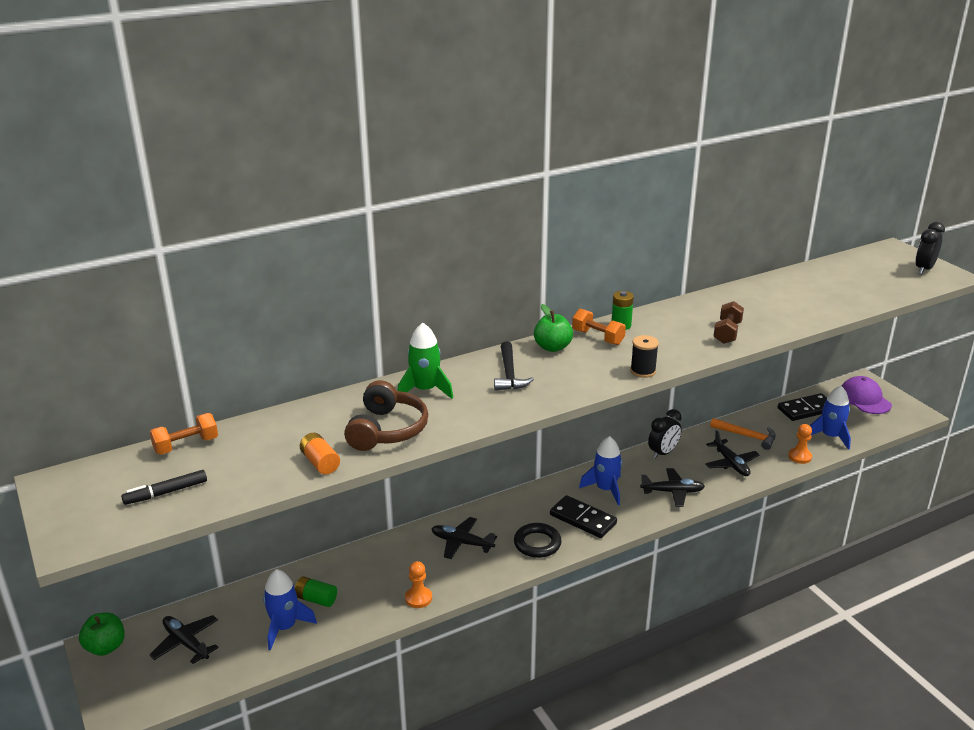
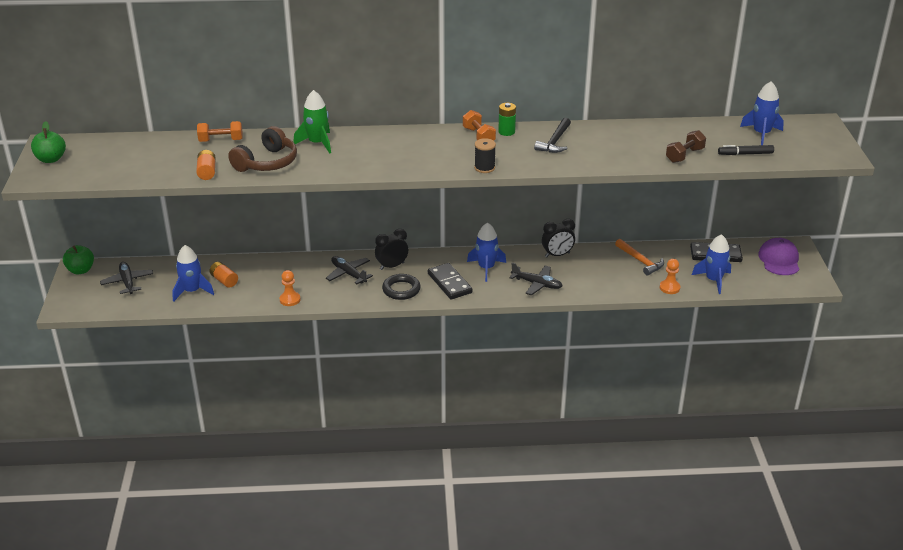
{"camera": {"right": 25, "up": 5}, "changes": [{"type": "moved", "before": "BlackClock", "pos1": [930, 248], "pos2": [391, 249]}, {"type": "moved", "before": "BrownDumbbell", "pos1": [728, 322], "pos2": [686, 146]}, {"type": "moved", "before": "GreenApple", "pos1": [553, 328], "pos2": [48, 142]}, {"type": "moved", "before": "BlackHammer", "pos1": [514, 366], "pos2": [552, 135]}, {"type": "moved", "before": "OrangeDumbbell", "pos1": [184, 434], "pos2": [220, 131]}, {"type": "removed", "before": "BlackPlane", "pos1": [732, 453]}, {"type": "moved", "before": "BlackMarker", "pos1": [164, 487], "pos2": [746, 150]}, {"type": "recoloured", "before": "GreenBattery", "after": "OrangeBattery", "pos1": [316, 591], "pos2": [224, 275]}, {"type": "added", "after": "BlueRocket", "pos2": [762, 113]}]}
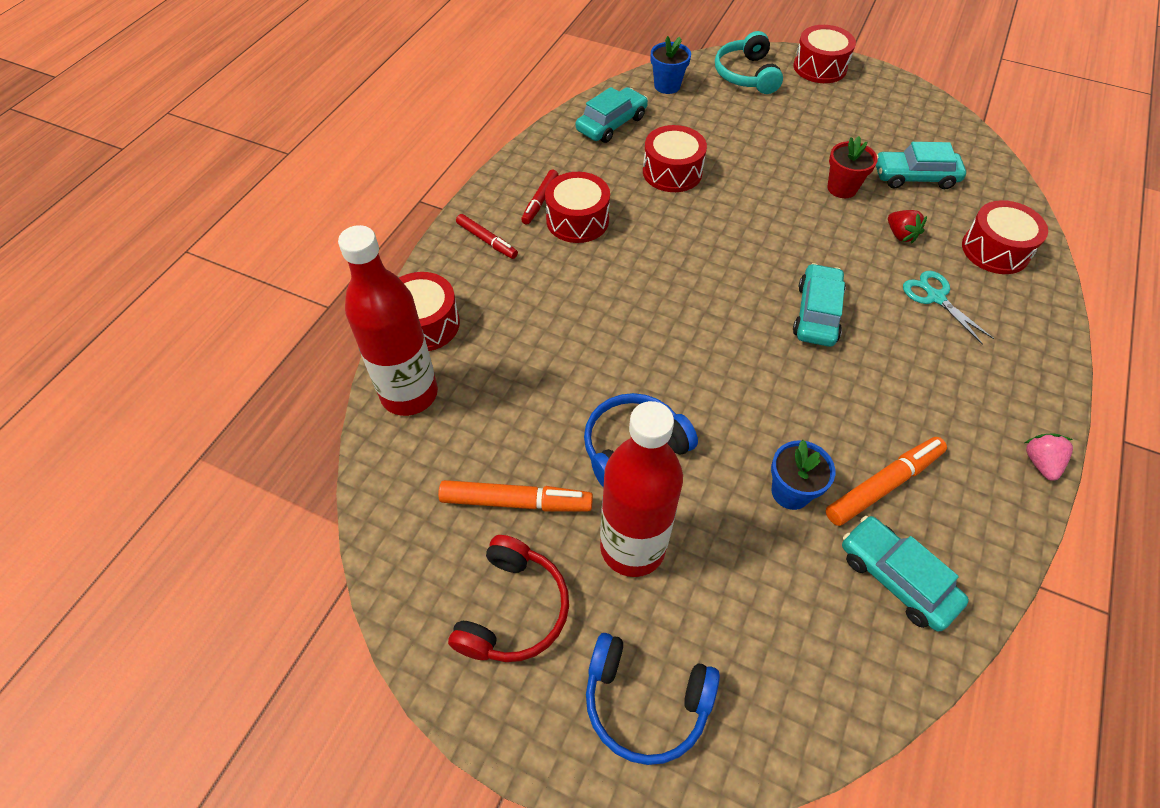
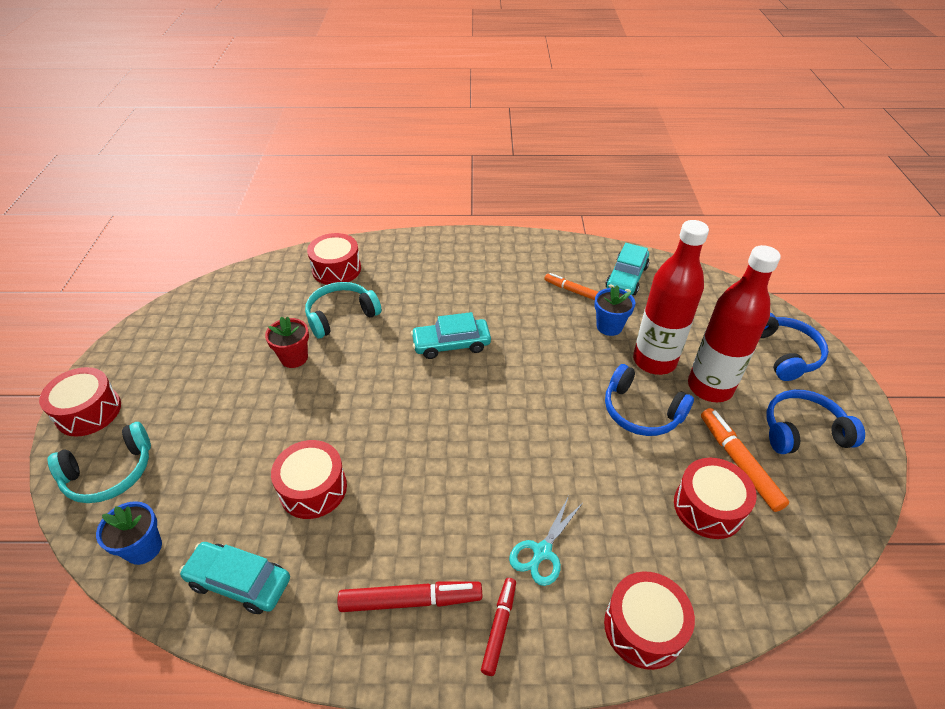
{"camera": {"right": -115, "up": -10}, "changes": [{"type": "removed", "before": "TurquoiseCar", "pos1": [921, 165]}, {"type": "resized", "before": "RedMarker", "pos1": [540, 197], "pos2": [409, 596], "scale": 1.53}, {"type": "moved", "before": "RedDrum", "pos1": [577, 207], "pos2": [715, 498]}, {"type": "replaced", "before": "RedStrawberry", "after": "TurquoiseHeadphones", "pos1": [907, 227], "pos2": [343, 310]}, {"type": "moved", "before": "RedBottle", "pos1": [388, 320], "pos2": [671, 297]}, {"type": "moved", "before": "TurquoiseScissors", "pos1": [948, 308], "pos2": [546, 541]}, {"type": "removed", "before": "PinkStrawberry", "pos1": [1049, 457]}, {"type": "resized", "before": "OrangeMarker", "pos1": [886, 481], "pos2": [571, 286], "scale": 0.65}, {"type": "recoloured", "before": "RedHeadphones", "after": "BlueHeadphones", "pos1": [508, 598], "pos2": [815, 422]}]}
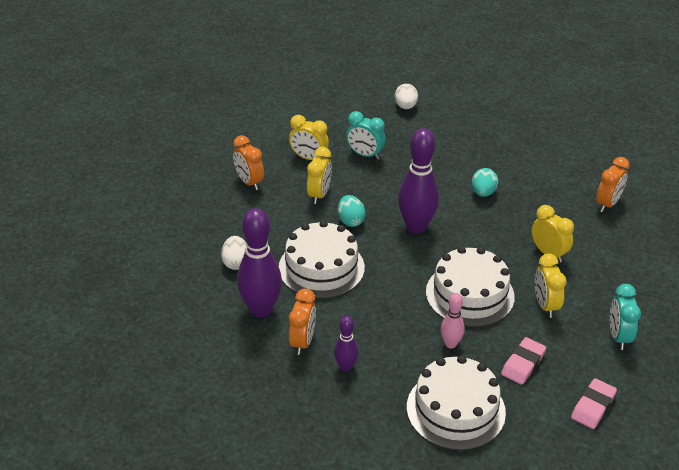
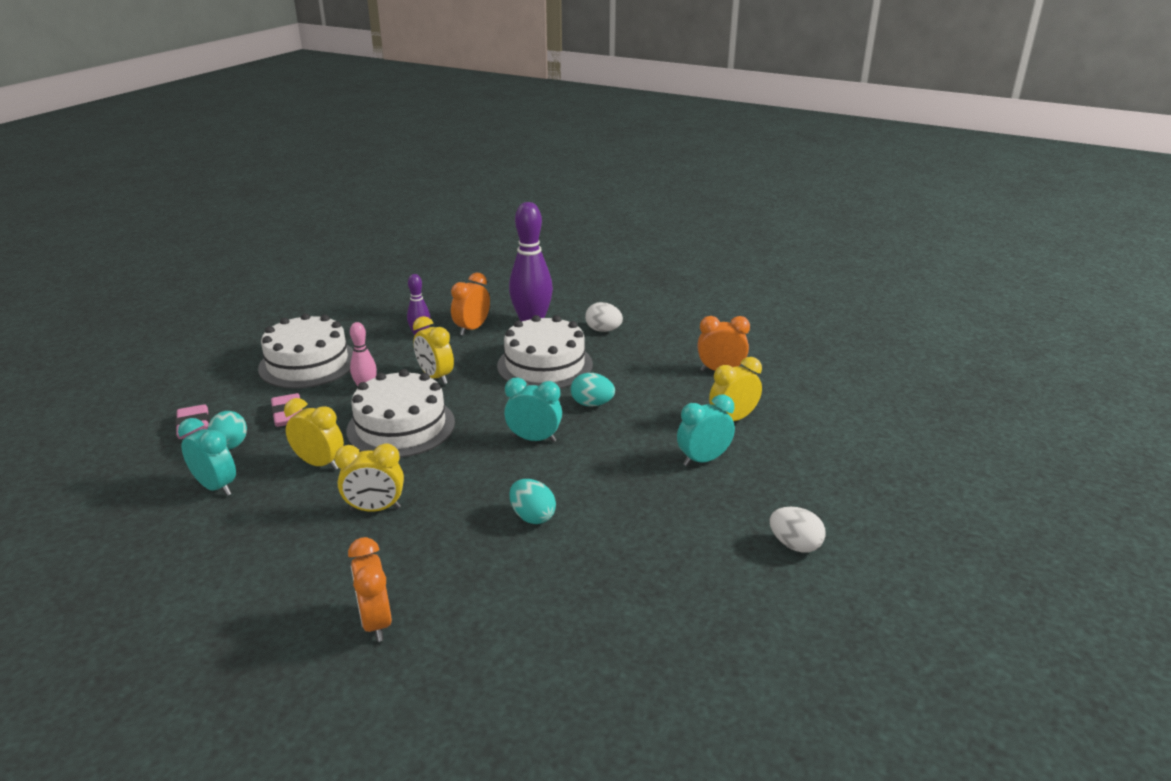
{"camera": {"right": 125, "up": -10}, "changes": [{"type": "replaced", "before": "PurpleBowlingPin", "after": "TurquoiseClock", "pos1": [418, 181], "pos2": [533, 410]}, {"type": "moved", "before": "YellowClock", "pos1": [319, 175], "pos2": [433, 350]}, {"type": "turned", "before": "OrangeClock", "pos1": [302, 322], "pos2": [470, 304], "turn": 75}, {"type": "added", "after": "TurquoiseEgg", "pos2": [227, 430]}]}
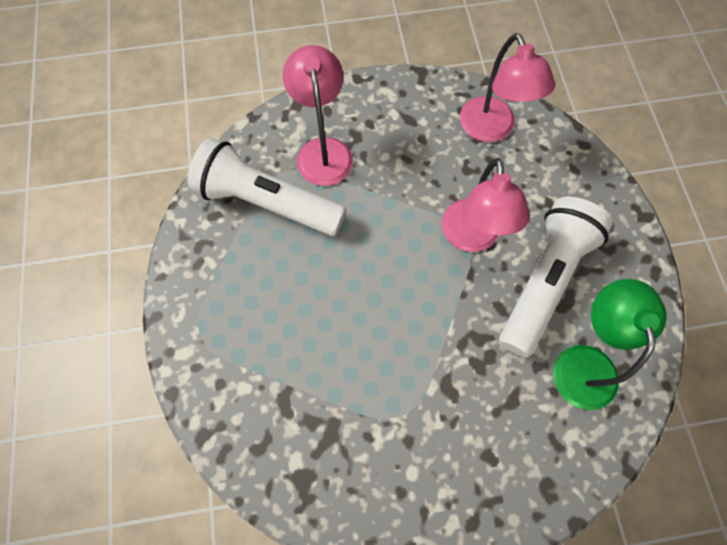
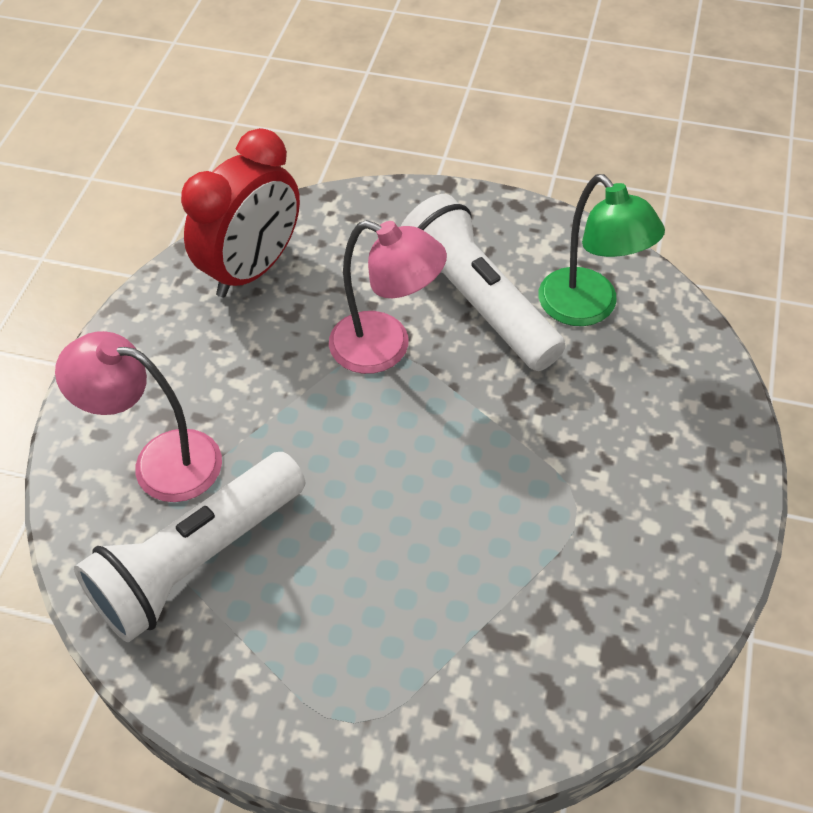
{"camera": {"right": -65, "up": -15}, "changes": [{"type": "replaced", "before": "PinkLamp", "after": "RedClock", "pos1": [507, 87], "pos2": [240, 213]}, {"type": "turned", "before": "GreenLamp", "pos1": [610, 344], "pos2": [602, 250], "turn": -150}]}
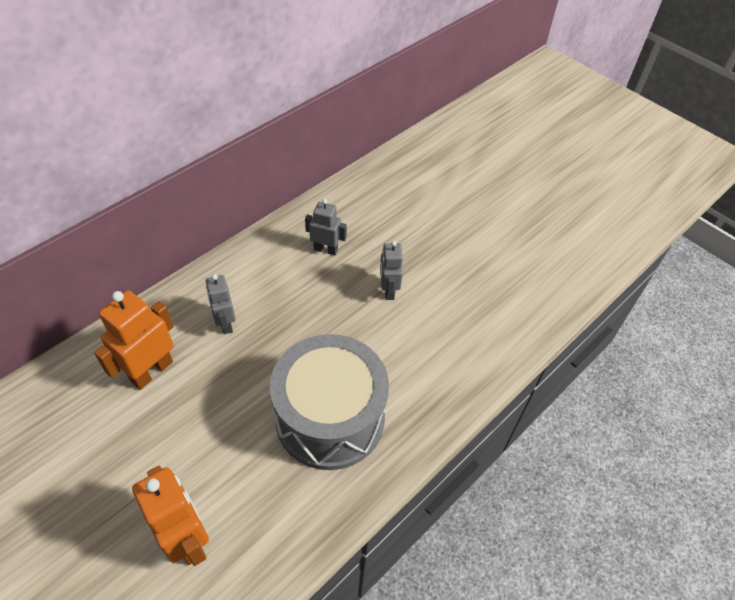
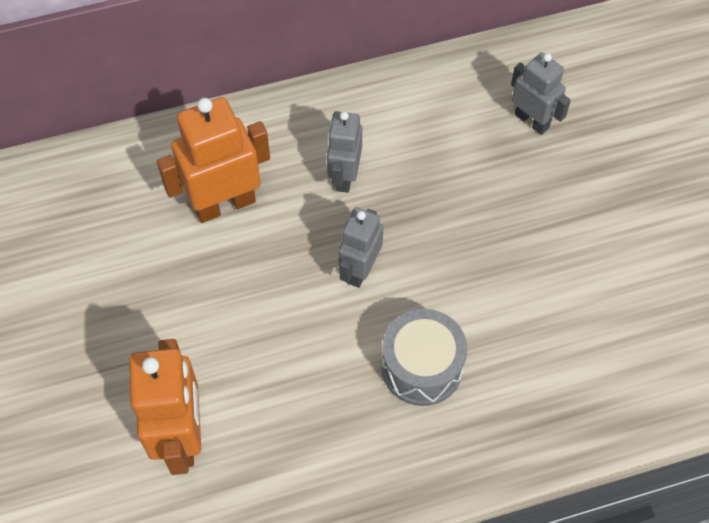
{"camera": {"right": 30, "up": 10}, "changes": [{"type": "moved", "before": "GreyRobot", "pos1": [391, 270], "pos2": [360, 247]}, {"type": "resized", "before": "GreyDrum", "pos1": [329, 402], "pos2": [424, 357], "scale": 0.52}]}
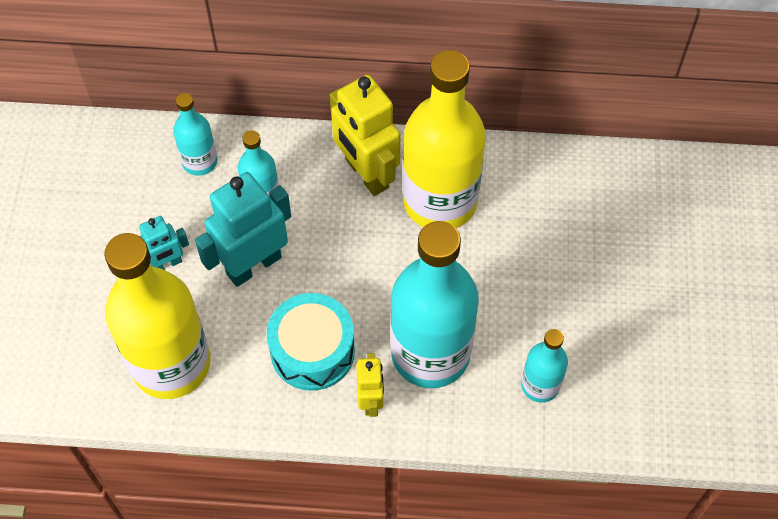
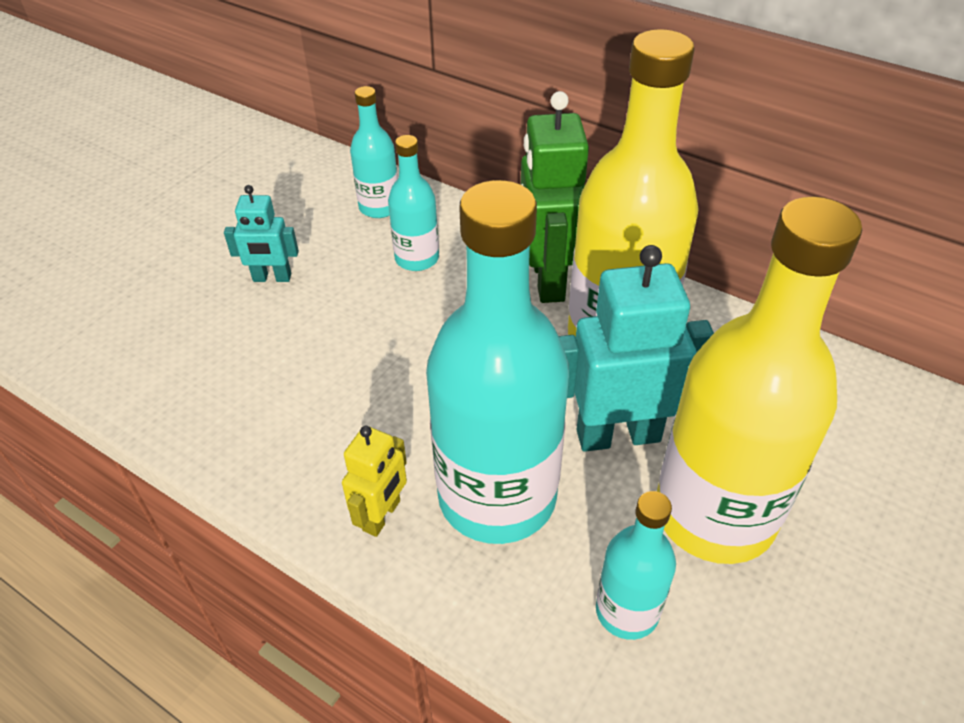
{"camera": {"right": 30, "up": -15}, "changes": [{"type": "recoloured", "before": "YellowRobot", "after": "GreenRobot", "pos1": [365, 135], "pos2": [555, 197]}, {"type": "moved", "before": "TurquoiseRobot", "pos1": [243, 229], "pos2": [636, 348]}, {"type": "moved", "before": "YellowBottle", "pos1": [157, 316], "pos2": [759, 380]}, {"type": "removed", "before": "TurquoiseDrum", "pos1": [311, 342]}]}
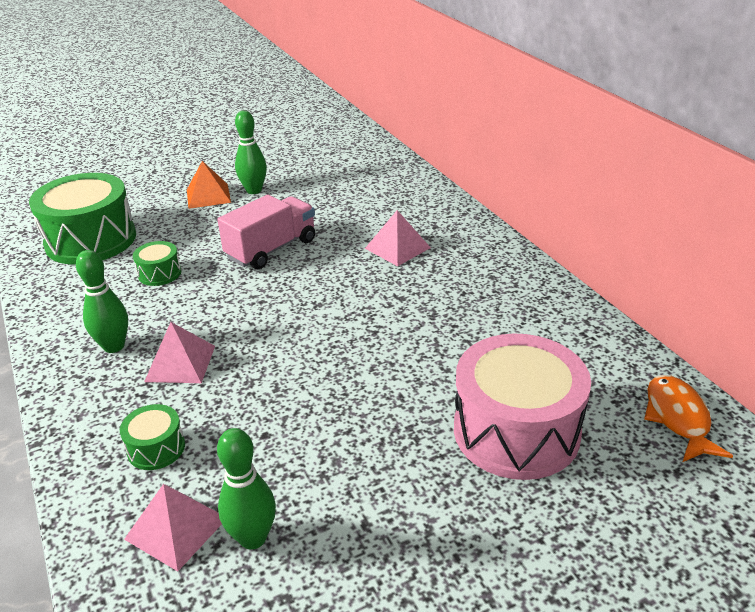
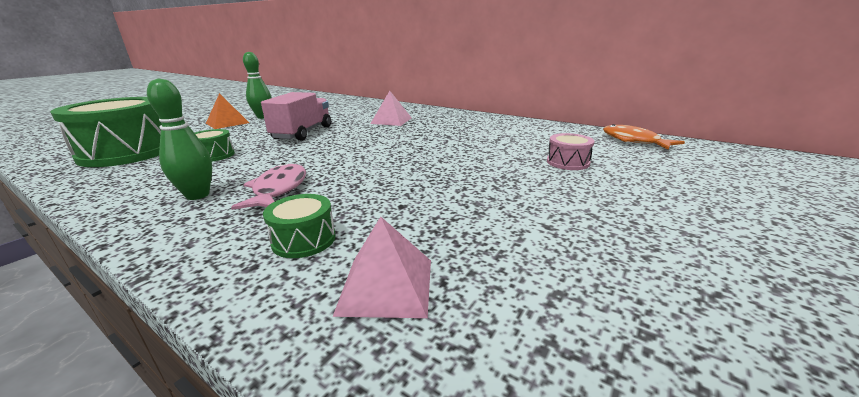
{"camera": {"right": -30, "up": -10}, "changes": [{"type": "replaced", "before": "PinkPyramid", "after": "PinkFish", "pos1": [179, 352], "pos2": [268, 186]}, {"type": "resized", "before": "PinkDrum", "pos1": [522, 407], "pos2": [570, 151], "scale": 0.45}, {"type": "removed", "before": "GreenBowlingPin", "pos1": [246, 488]}]}
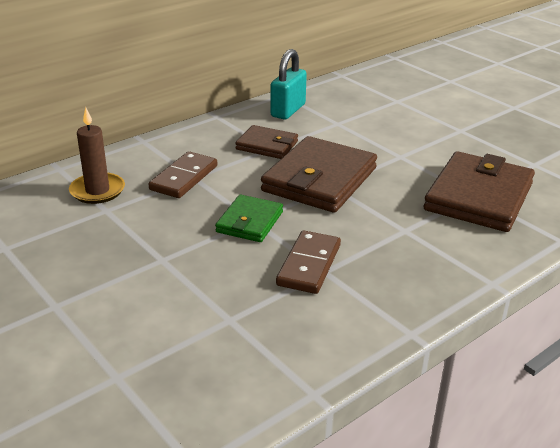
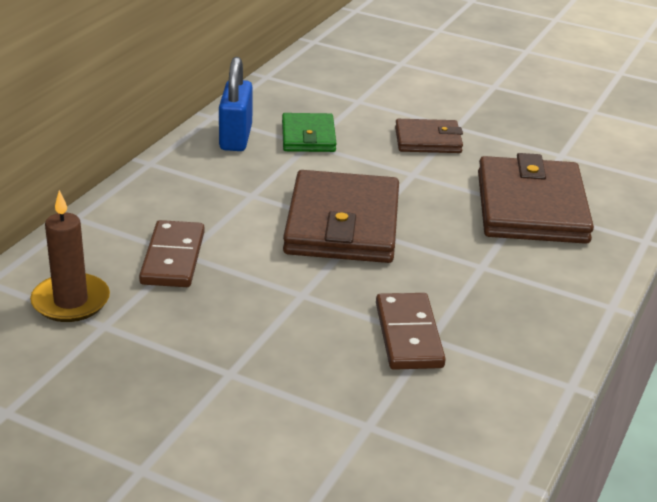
{"camera": {"right": -25, "up": 0}, "changes": [{"type": "recoloured", "before": "TurquoisePadlock", "after": "BluePadlock", "pos1": [288, 84], "pos2": [236, 104]}, {"type": "moved", "before": "BrownWallet", "pos1": [266, 142], "pos2": [429, 136]}, {"type": "moved", "before": "GreenWallet", "pos1": [249, 218], "pos2": [309, 132]}]}
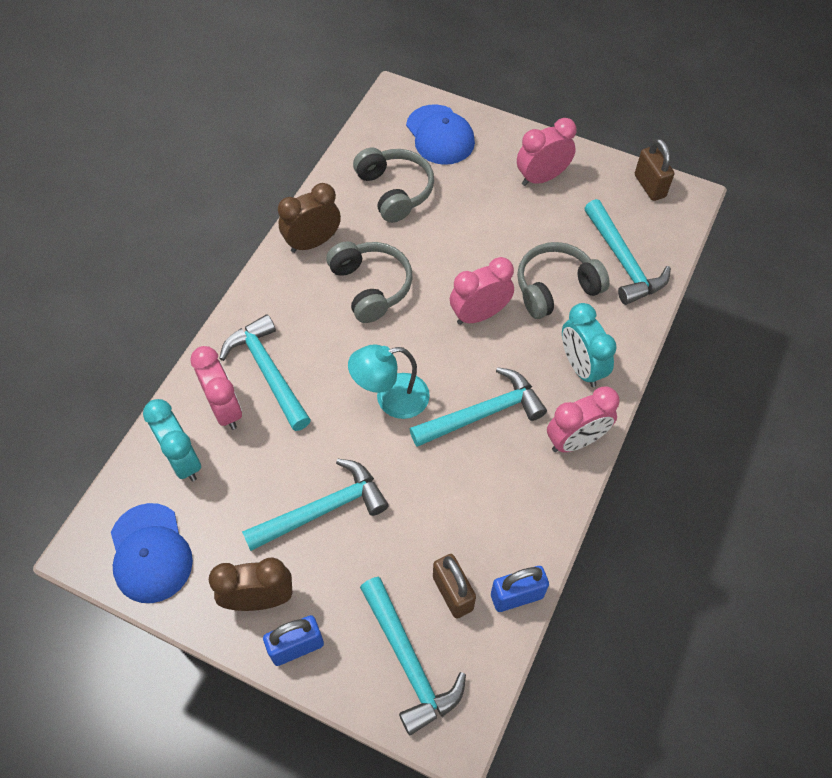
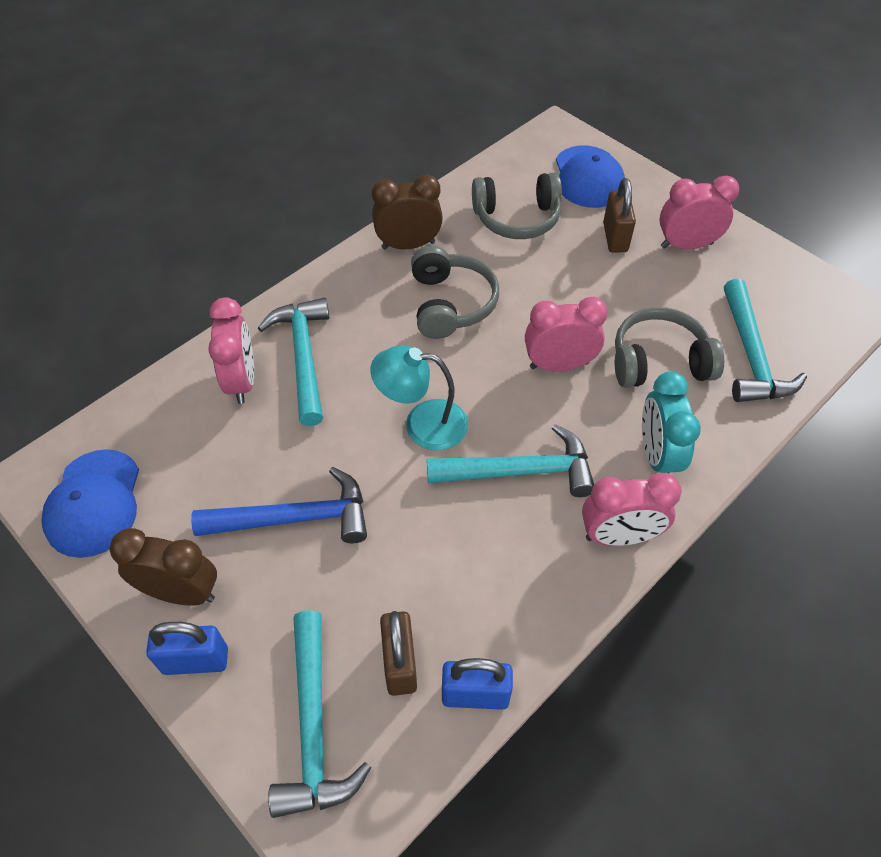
{"camera": {"right": 20, "up": -5}, "changes": [{"type": "moved", "before": "BrownPadlock", "pos1": [654, 169], "pos2": [619, 215]}, {"type": "turned", "before": "GreyHeadphones", "pos1": [393, 185], "pos2": [517, 206], "turn": 90}, {"type": "removed", "before": "TurquoiseClock", "pos1": [172, 440]}, {"type": "recoloured", "before": "TurquoiseHammer", "after": "BlueHammer", "pos1": [315, 505], "pos2": [279, 505]}]}
